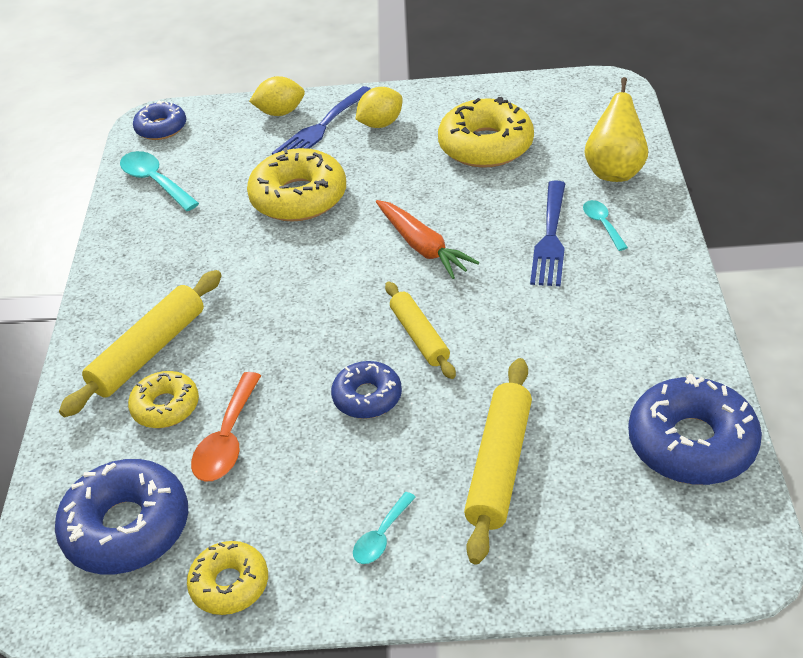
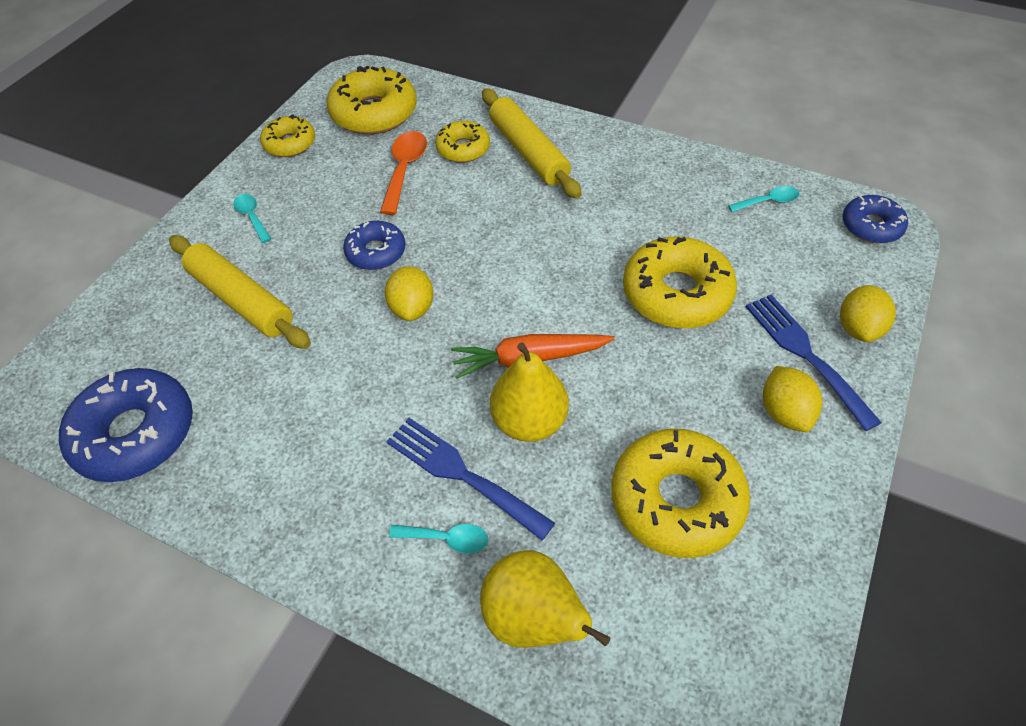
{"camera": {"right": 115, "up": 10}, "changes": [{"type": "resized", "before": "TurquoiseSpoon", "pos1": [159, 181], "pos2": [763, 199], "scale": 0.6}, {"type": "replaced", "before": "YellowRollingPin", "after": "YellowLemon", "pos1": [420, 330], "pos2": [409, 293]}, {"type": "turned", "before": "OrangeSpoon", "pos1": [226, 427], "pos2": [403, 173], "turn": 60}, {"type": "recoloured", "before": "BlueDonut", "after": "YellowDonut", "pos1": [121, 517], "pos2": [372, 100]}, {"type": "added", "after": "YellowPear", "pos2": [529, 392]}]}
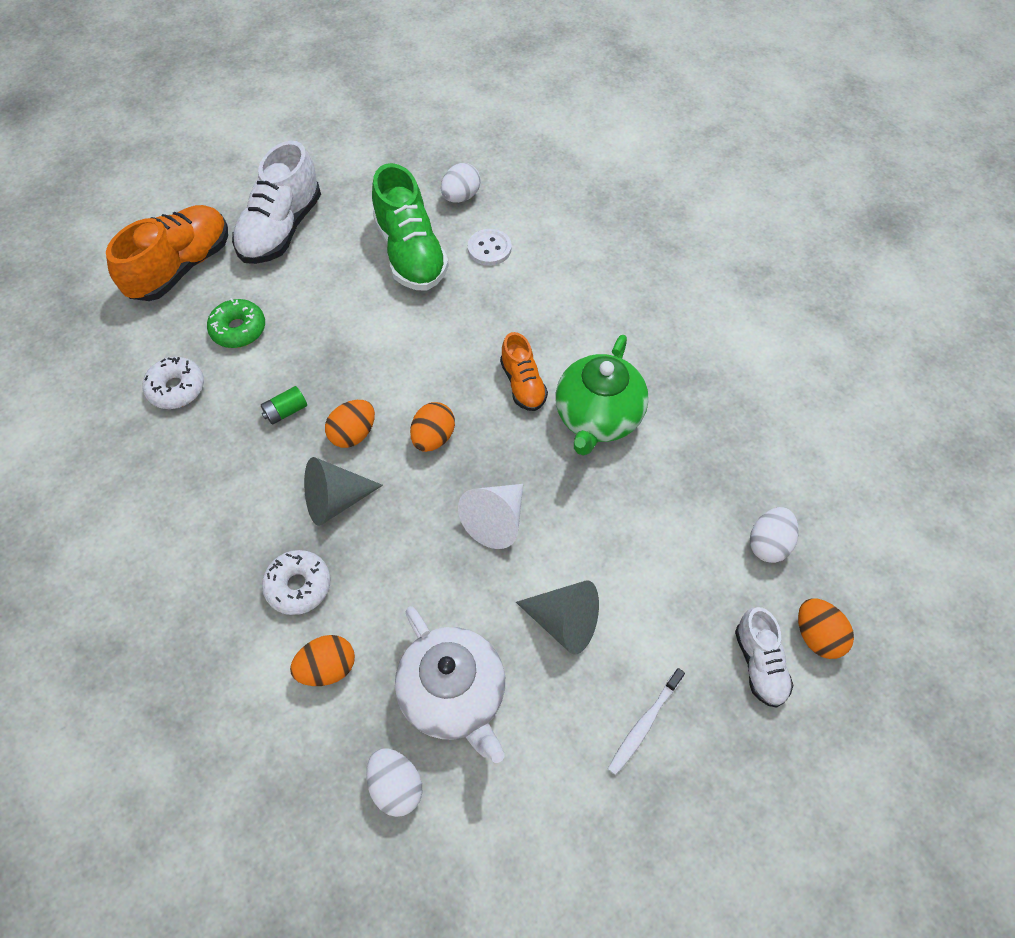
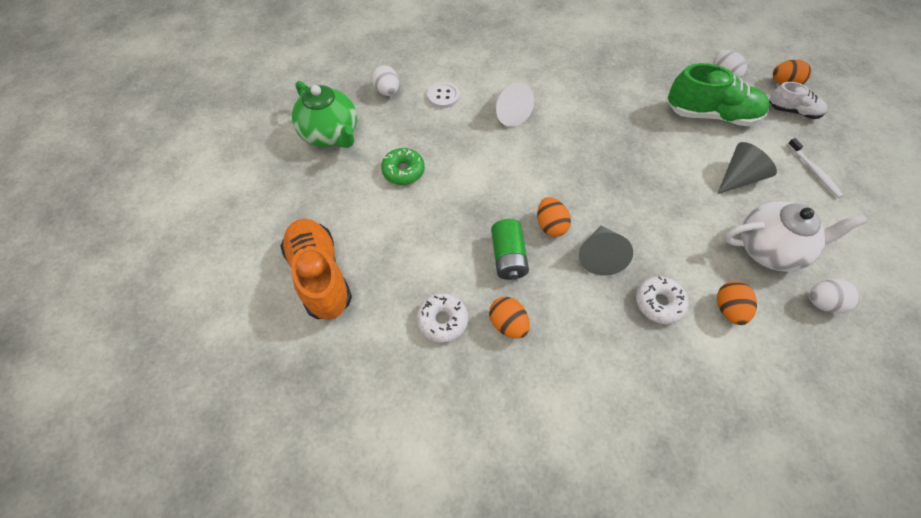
{"camera": {"right": -60, "up": 0}, "changes": [{"type": "removed", "before": "WhiteShoe", "pos1": [276, 202]}, {"type": "moved", "before": "GreenShoe", "pos1": [410, 227], "pos2": [719, 94]}, {"type": "moved", "before": "GreenDonut", "pos1": [236, 323], "pos2": [403, 166]}, {"type": "removed", "before": "OrangeShoe", "pos1": [524, 371]}, {"type": "moved", "before": "GreenTeapot", "pos1": [602, 395], "pos2": [324, 114]}, {"type": "resized", "before": "GreenBattery", "pos1": [284, 405], "pos2": [510, 249], "scale": 1.67}, {"type": "moved", "before": "OrangeEgg", "pos1": [432, 427], "pos2": [509, 318]}, {"type": "moved", "before": "WhiteCone", "pos1": [490, 516], "pos2": [514, 105]}]}
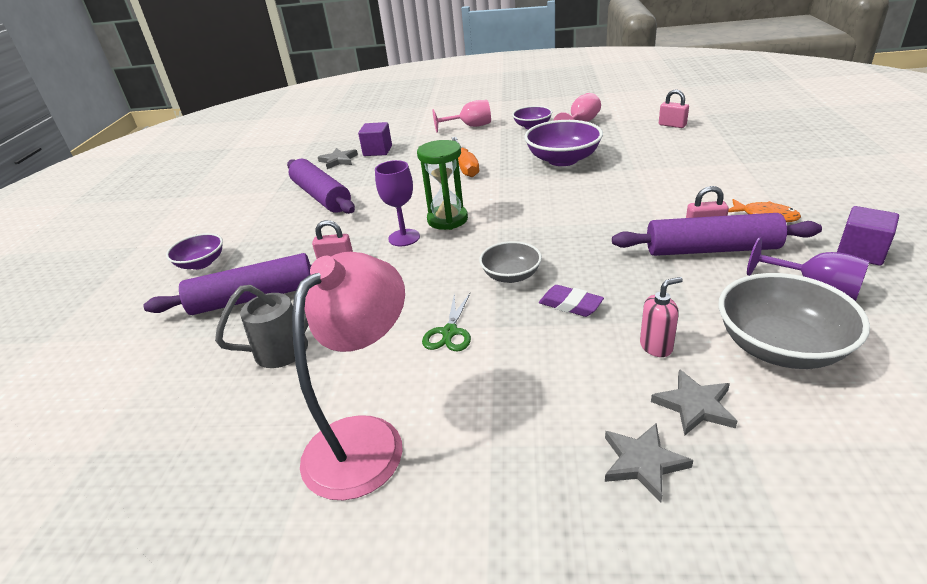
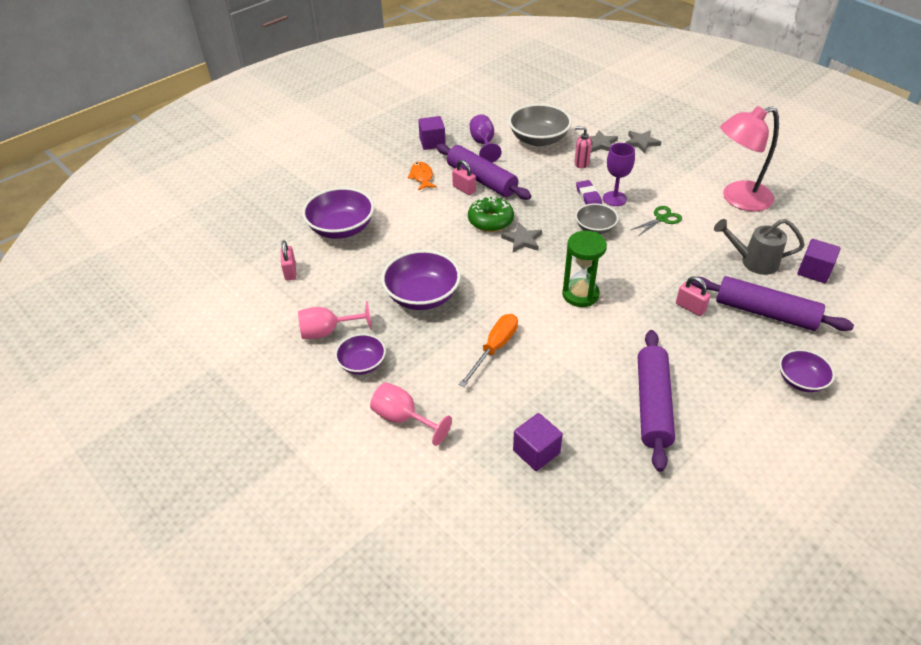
{"camera": {"right": -140, "up": 10}, "changes": [{"type": "moved", "before": "GreyStar", "pos1": [338, 158], "pos2": [521, 238]}, {"type": "moved", "before": "PurpleGoblet", "pos1": [397, 203], "pos2": [619, 174]}, {"type": "added", "after": "PurpleBowl", "pos2": [338, 213]}, {"type": "added", "after": "GreenDonut", "pos2": [491, 214]}, {"type": "added", "after": "PurpleCube", "pos2": [819, 261]}]}
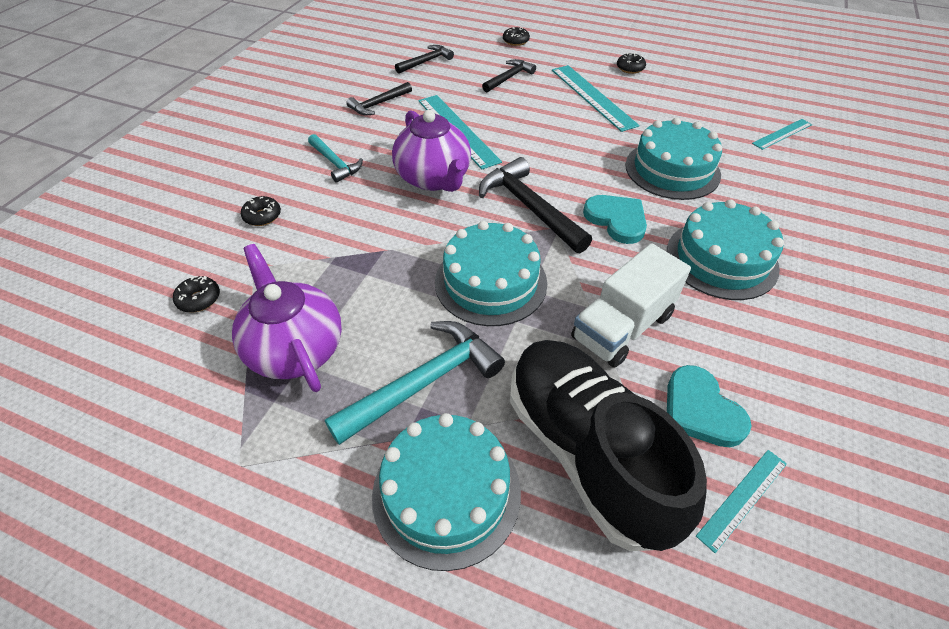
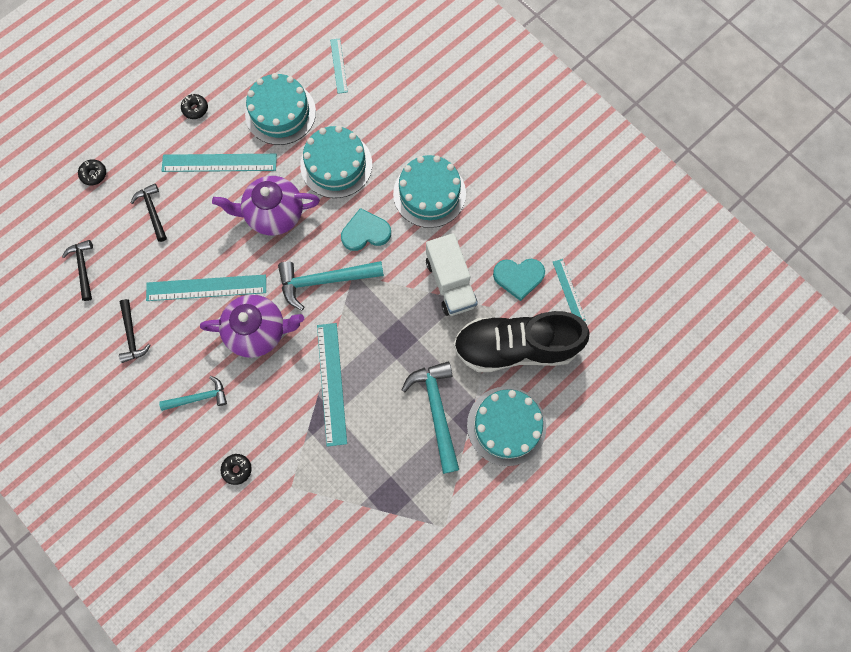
{"camera": {"right": -65, "up": 25}, "changes": [{"type": "recoloured", "before": "BlackHammer", "after": "TurquoiseHammer", "pos1": [535, 205], "pos2": [331, 285]}, {"type": "moved", "before": "TurquoiseCake", "pos1": [491, 273], "pos2": [280, 109]}, {"type": "moved", "before": "PurpleTeapot", "pos1": [287, 318], "pos2": [266, 206]}, {"type": "removed", "before": "BlackDonut", "pos1": [196, 294]}, {"type": "added", "after": "TurquoiseRuler", "pos2": [332, 385]}]}
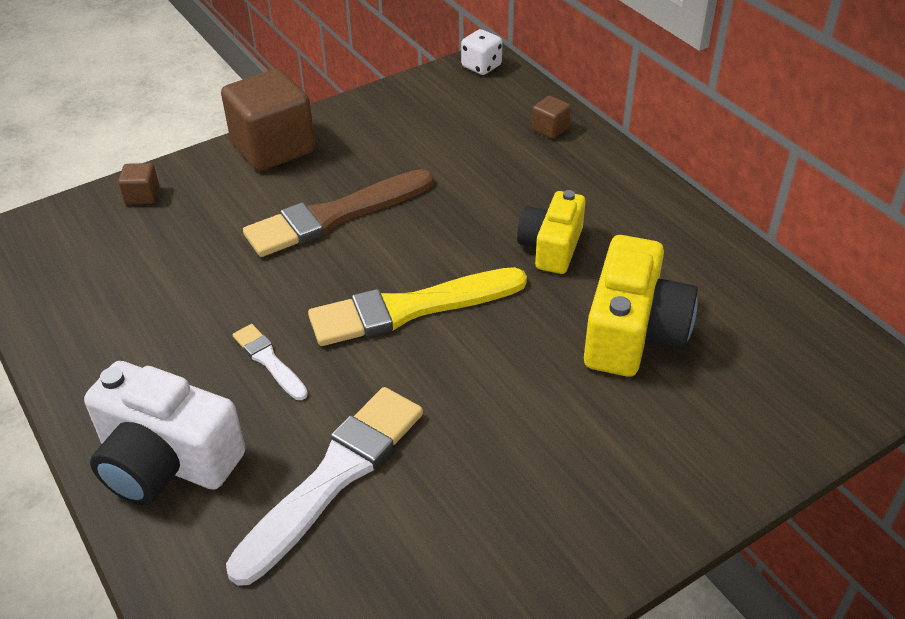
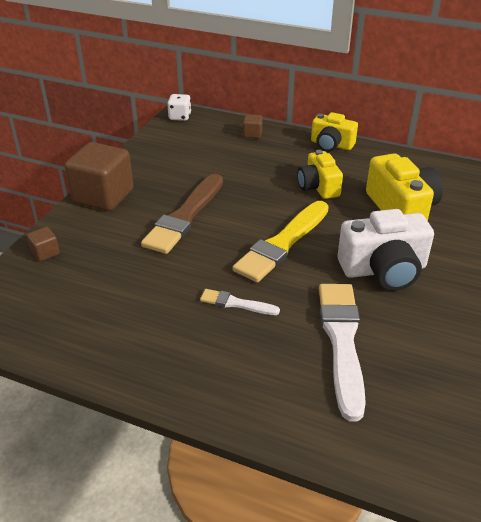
{"camera": {"right": -35, "up": -5}, "changes": [{"type": "moved", "before": "WhiteCamera", "pos1": [164, 433], "pos2": [386, 250]}, {"type": "added", "after": "YellowCamera", "pos2": [334, 132]}]}
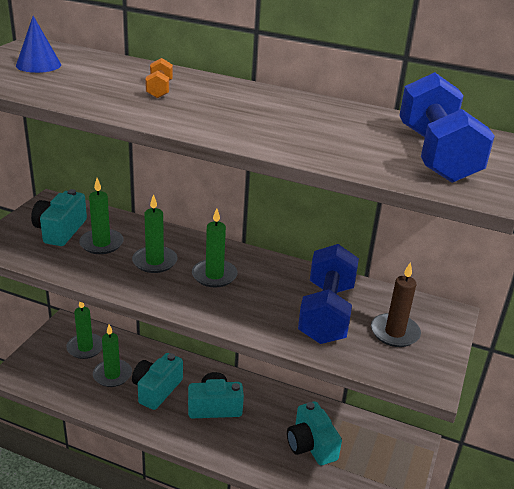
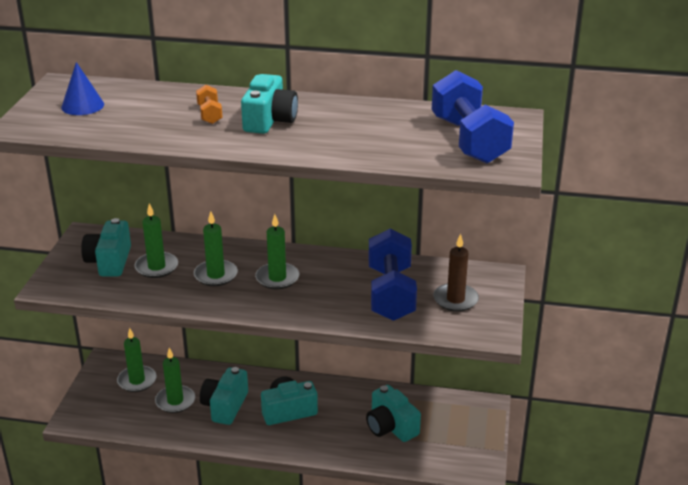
{"camera": {"right": -10, "up": 0}, "changes": [{"type": "added", "after": "TurquoiseCamera", "pos2": [269, 104]}]}
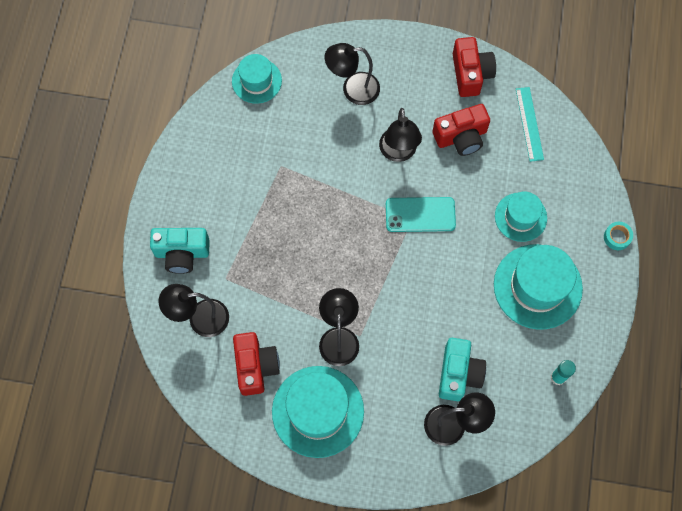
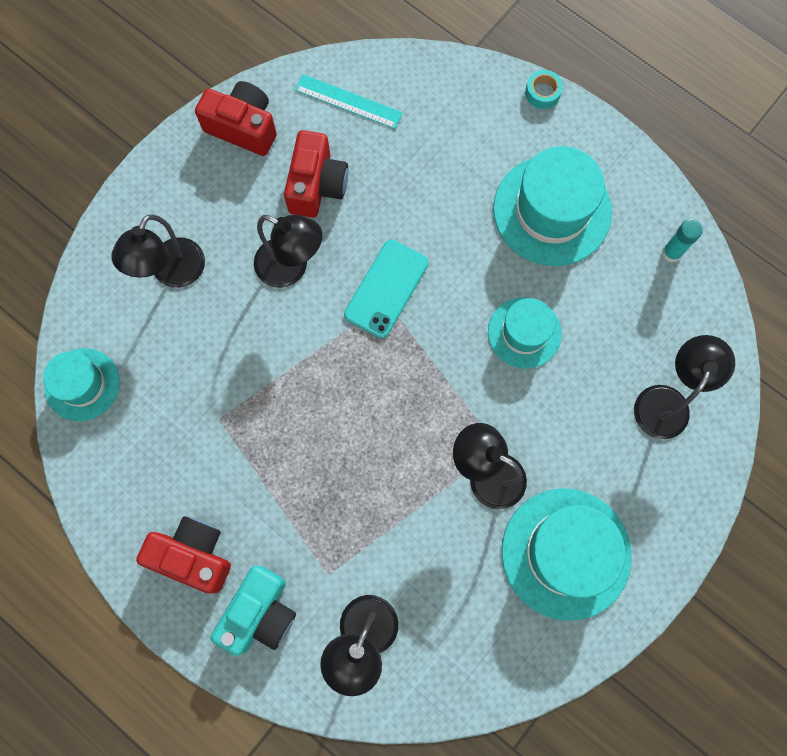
{"camera": {"right": -60, "up": 5}, "changes": [{"type": "moved", "before": "TurquoiseHat", "pos1": [521, 216], "pos2": [525, 333]}, {"type": "moved", "before": "RedCamera", "pos1": [256, 364], "pos2": [183, 554]}, {"type": "removed", "before": "TurquoiseCamera", "pos1": [462, 369]}]}
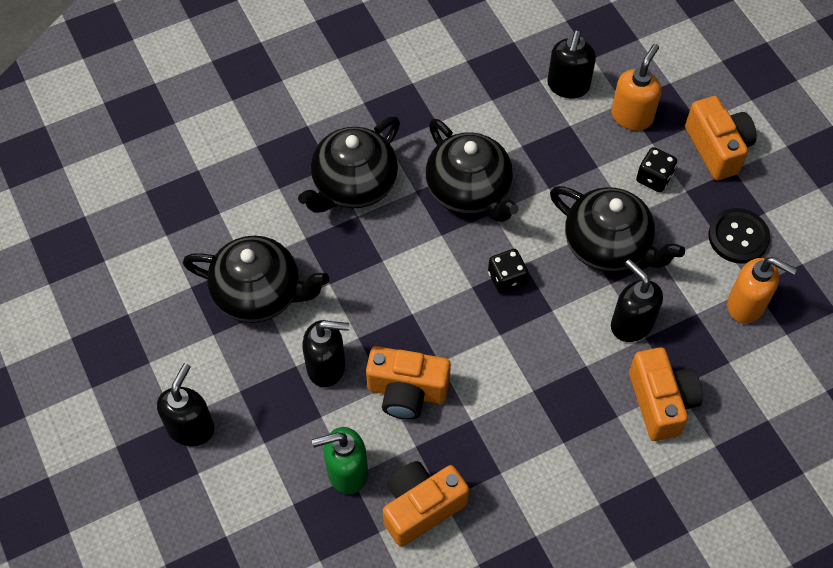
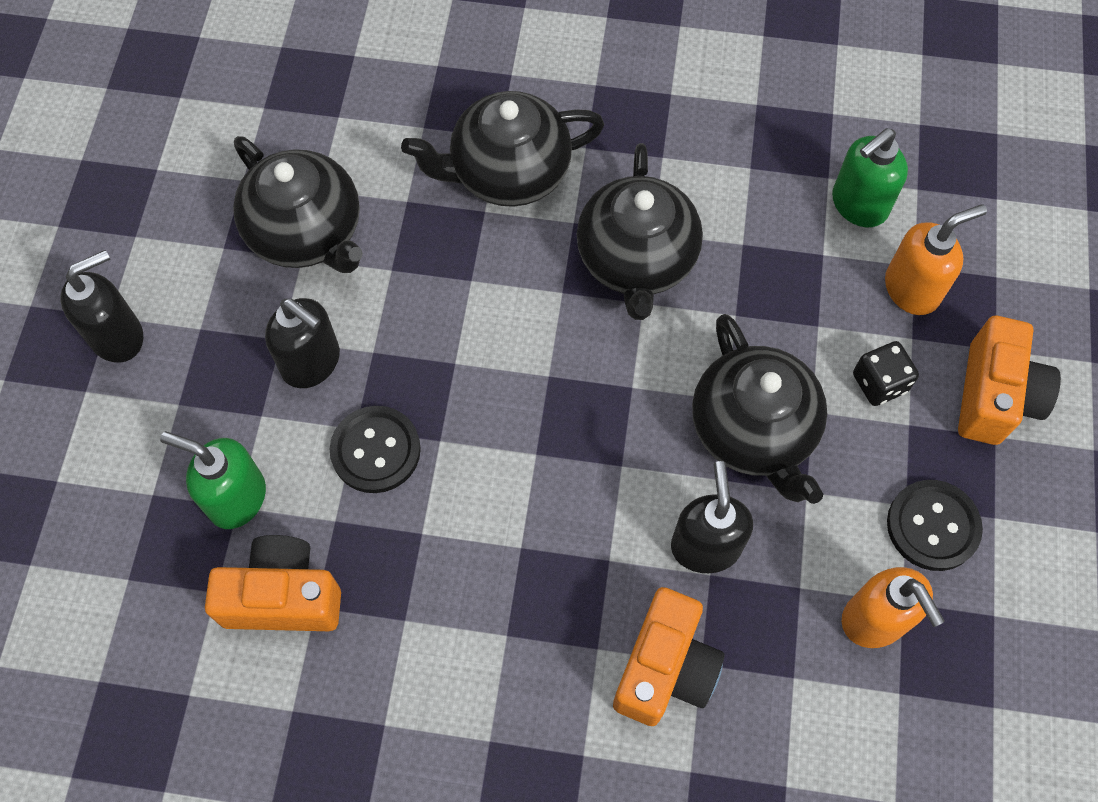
{"camera": {"right": 35, "up": 5}, "changes": [{"type": "recoloured", "before": "BlackSoapDispenser", "after": "GreenSoapDispenser", "pos1": [571, 64], "pos2": [870, 177]}, {"type": "removed", "before": "BlackDice", "pos1": [508, 271]}, {"type": "replaced", "before": "OrangeCamera", "after": "BlackButton", "pos1": [408, 383], "pos2": [375, 449]}]}
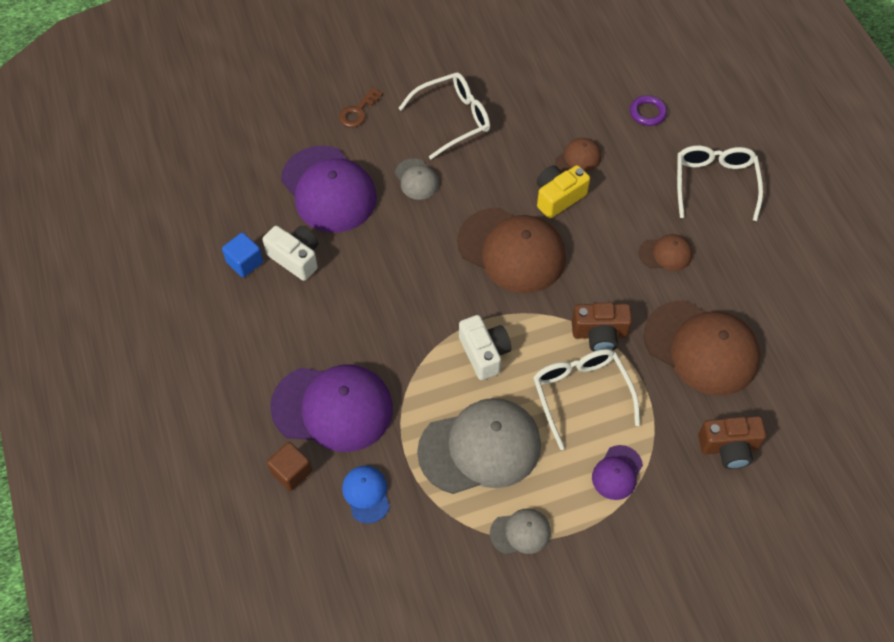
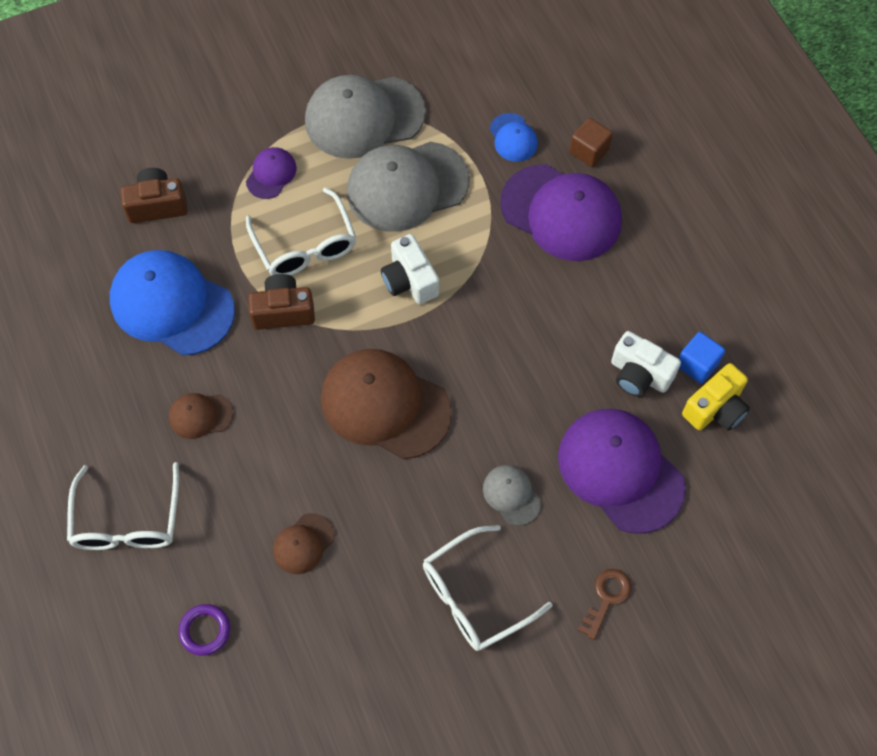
{"camera": {"right": 175, "up": 5}, "changes": [{"type": "moved", "before": "YellowCamera", "pos1": [563, 191], "pos2": [716, 397]}, {"type": "recoloured", "before": "BrownCap", "after": "BlueCap", "pos1": [702, 348], "pos2": [172, 303]}, {"type": "turned", "before": "PurpleCap", "pos1": [331, 408], "pos2": [561, 212], "turn": -150}, {"type": "resized", "before": "GreyCap", "pos1": [520, 531], "pos2": [365, 117], "scale": 2.11}]}
